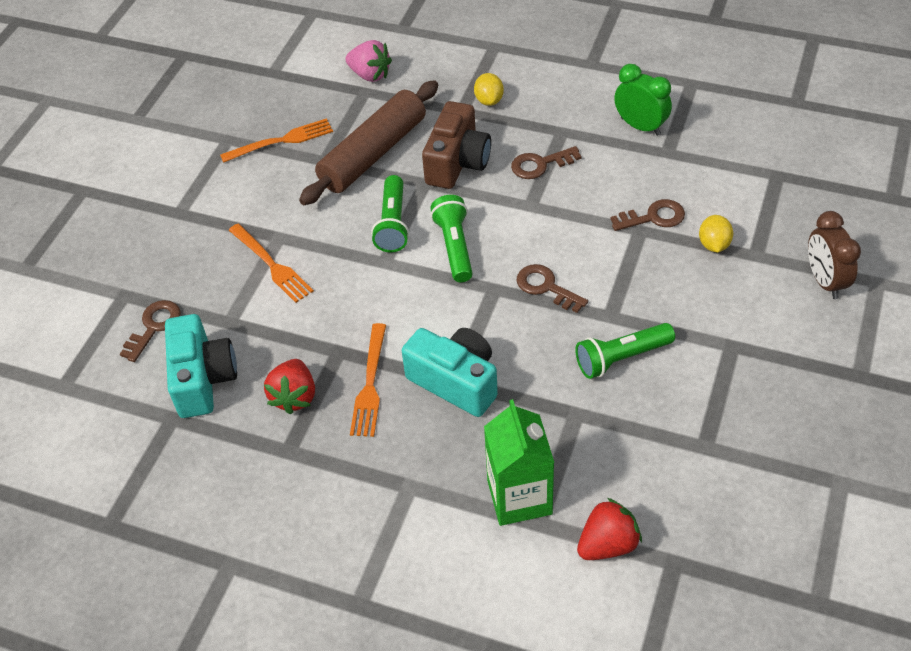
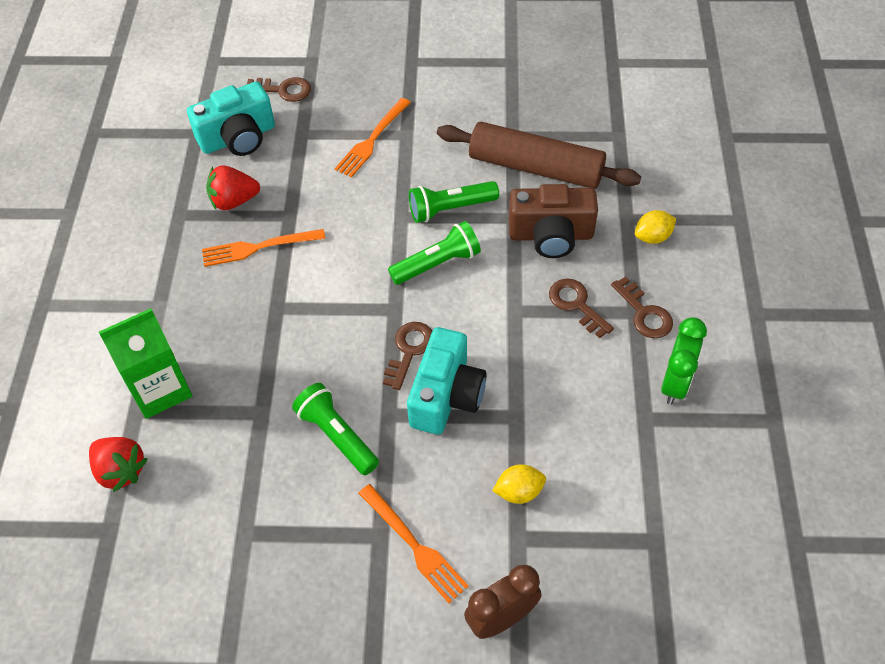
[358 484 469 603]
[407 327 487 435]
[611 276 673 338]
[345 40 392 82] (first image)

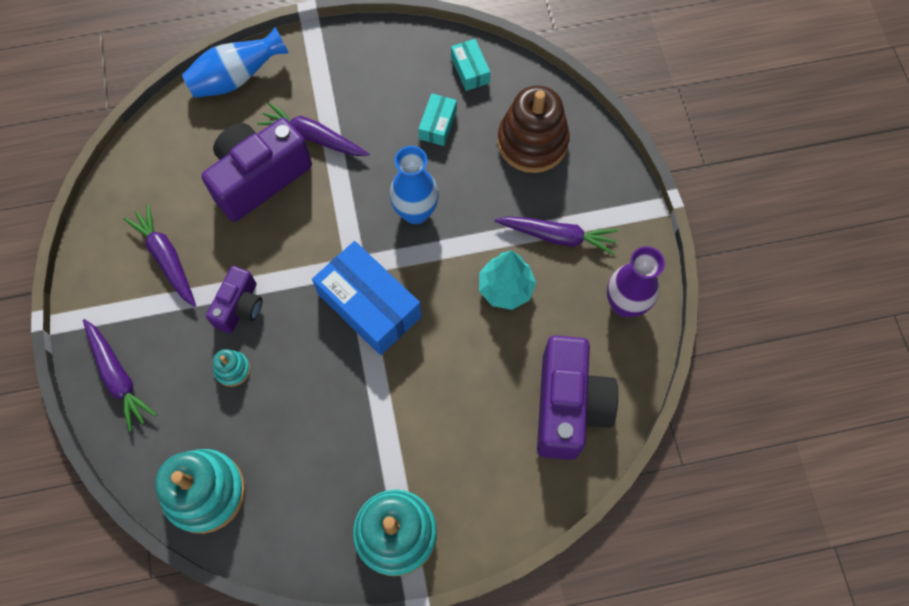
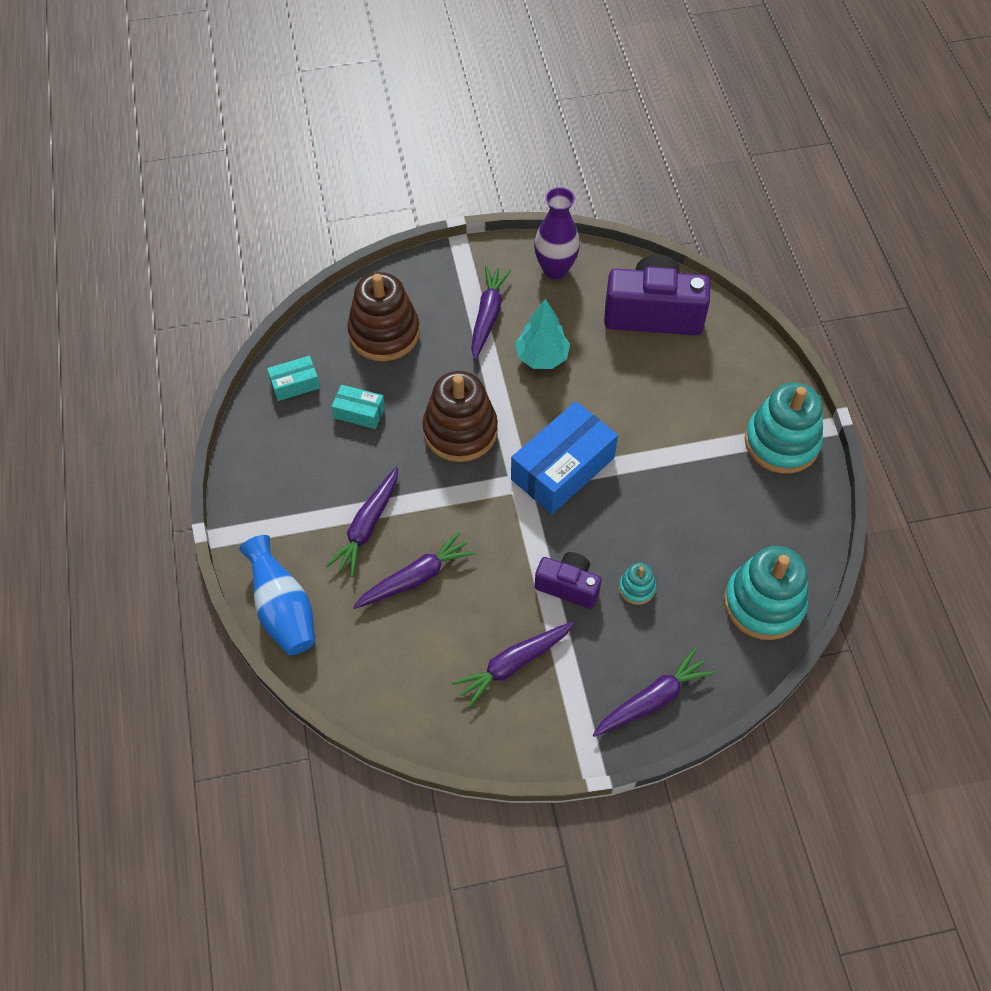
[353 531 475 609]
[422 371 498 462]

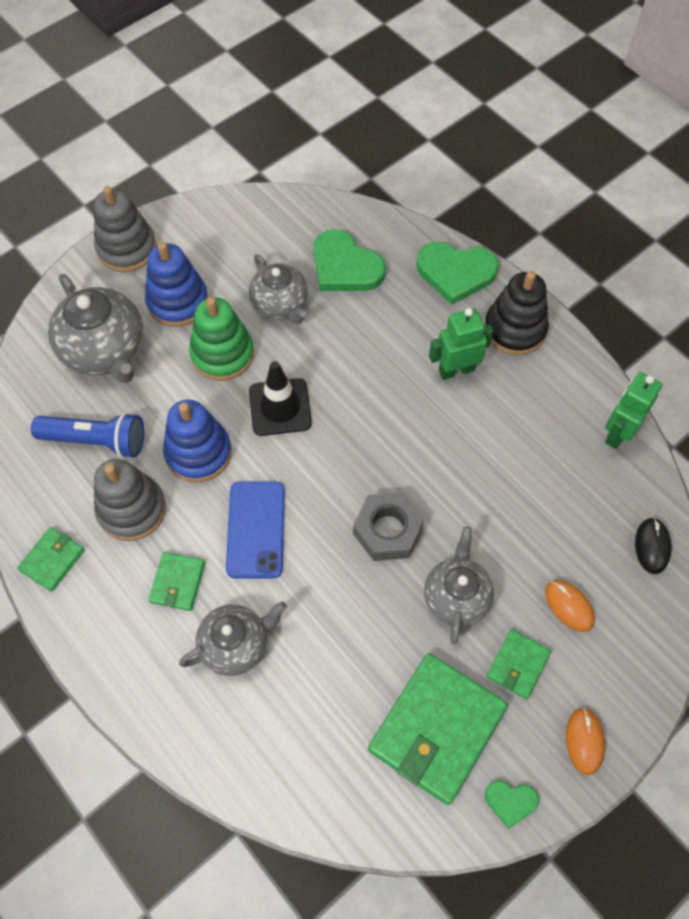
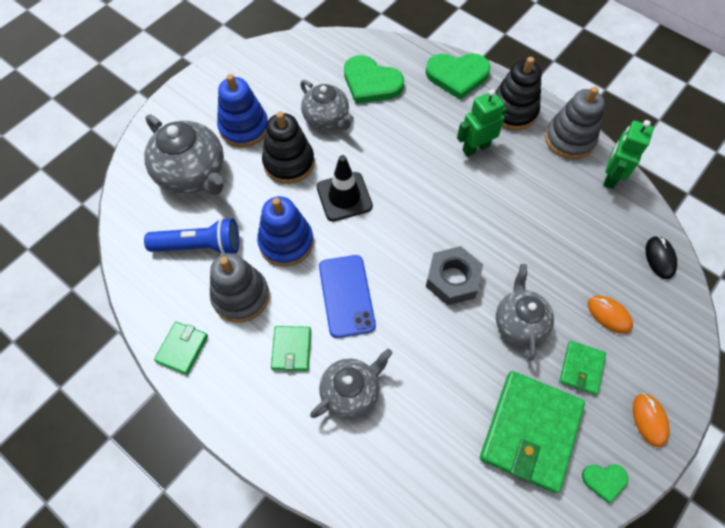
[262 111 315 184]
[545 86 605 159]

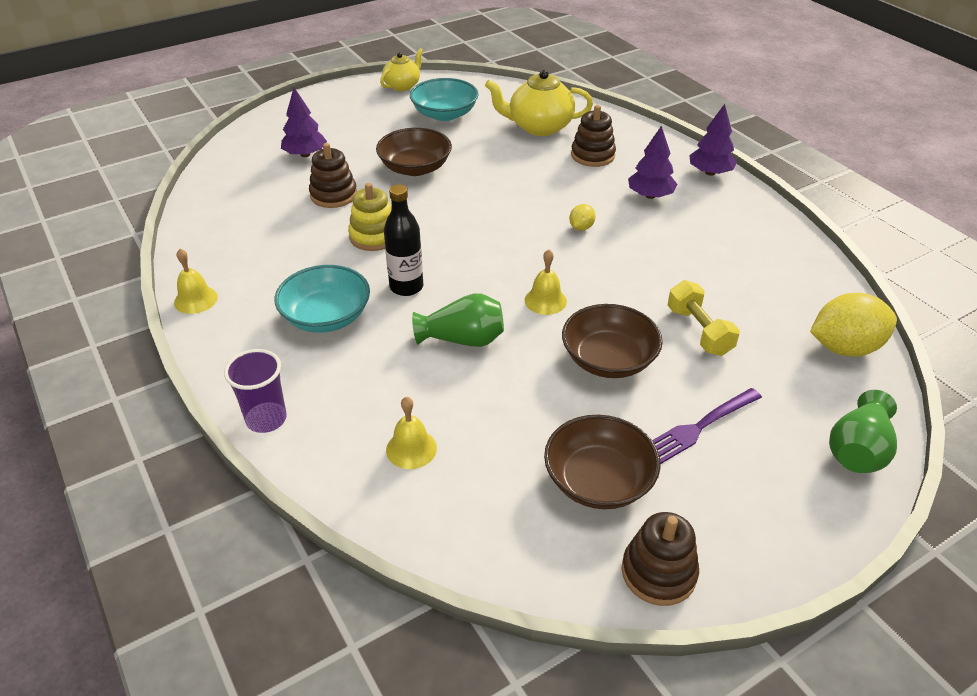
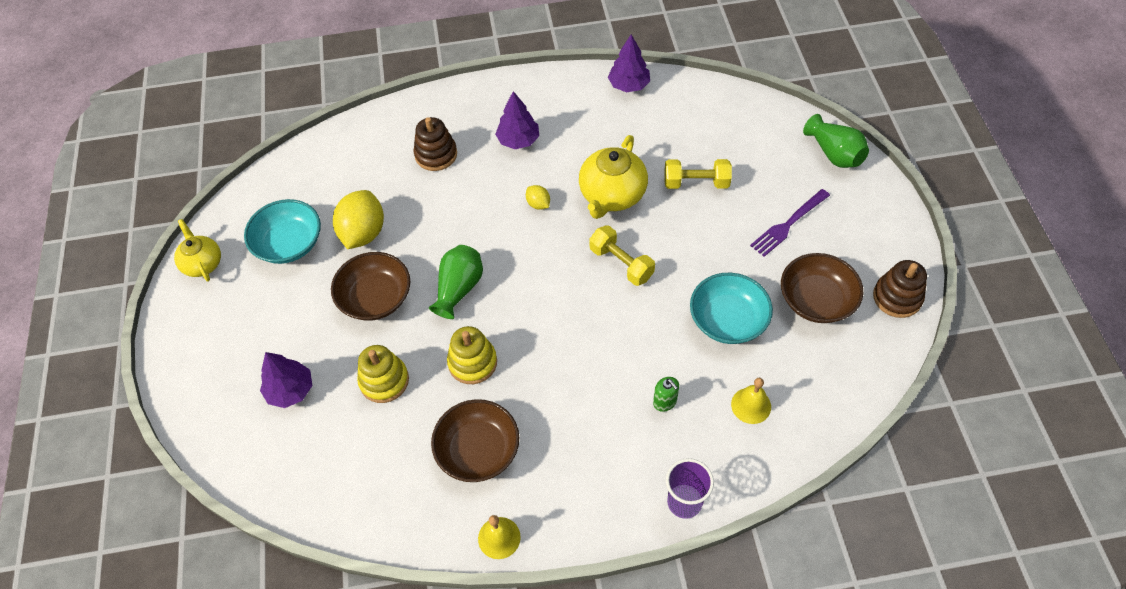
[333 190 384 249]
[357 345 409 403]
[429 245 483 319]
[431 399 519 482]
[579 135 648 219]
[589 225 655 286]
[608 35 650 92]
[653 377 679 412]
[690 273 773 344]
[750 189 830 257]
[384 184 423 296] (first image)

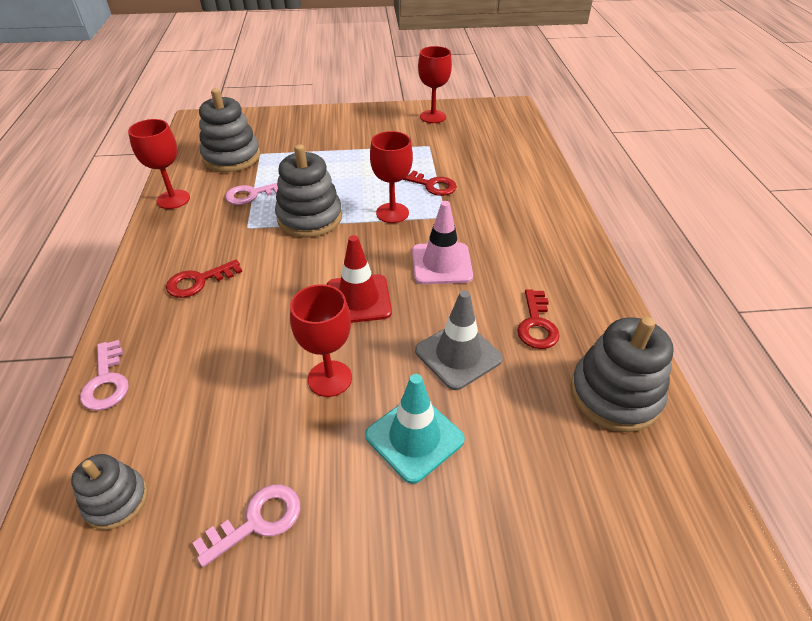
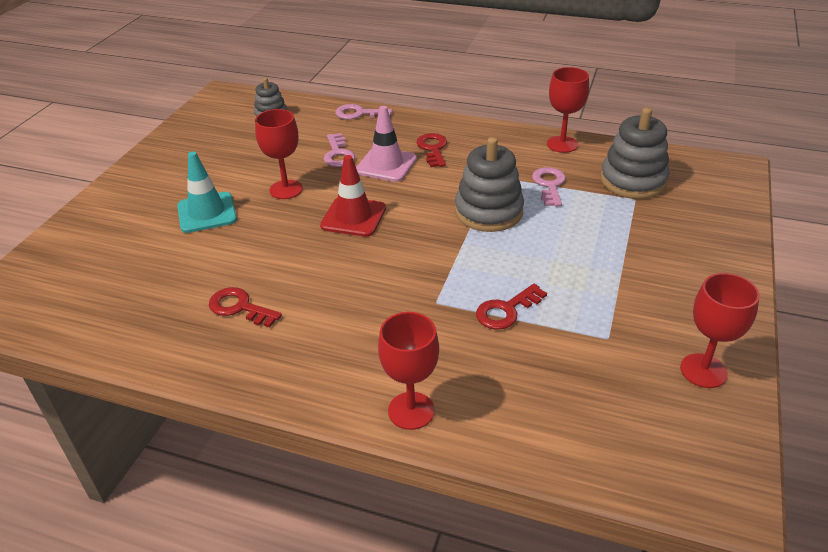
[324 133 355 167]
[356 106 417 182]
[378 312 439 430]
[415 290 503 390] (first image)
[570 317 674 432] (first image)

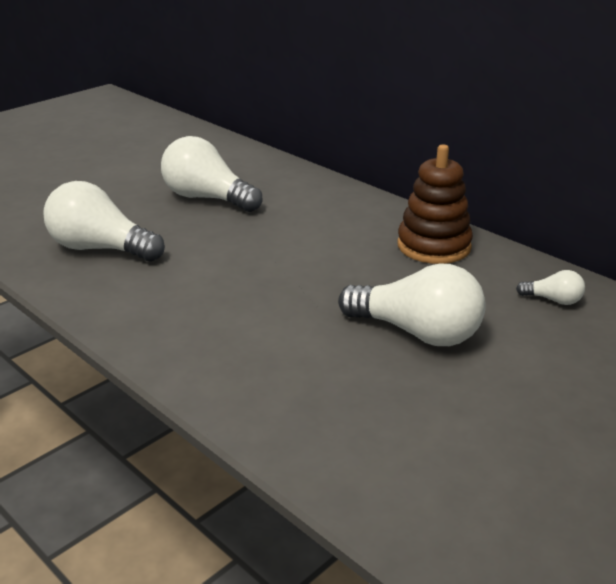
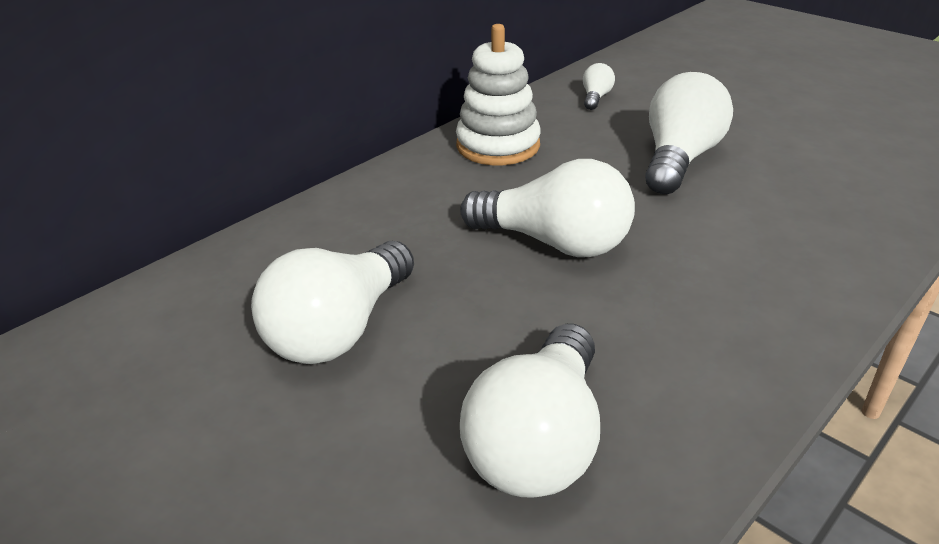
[456 24 541 165]
[460 159 635 257]

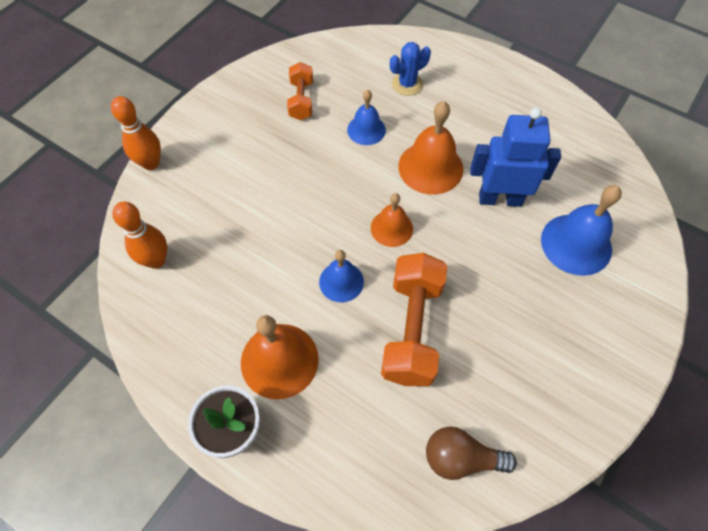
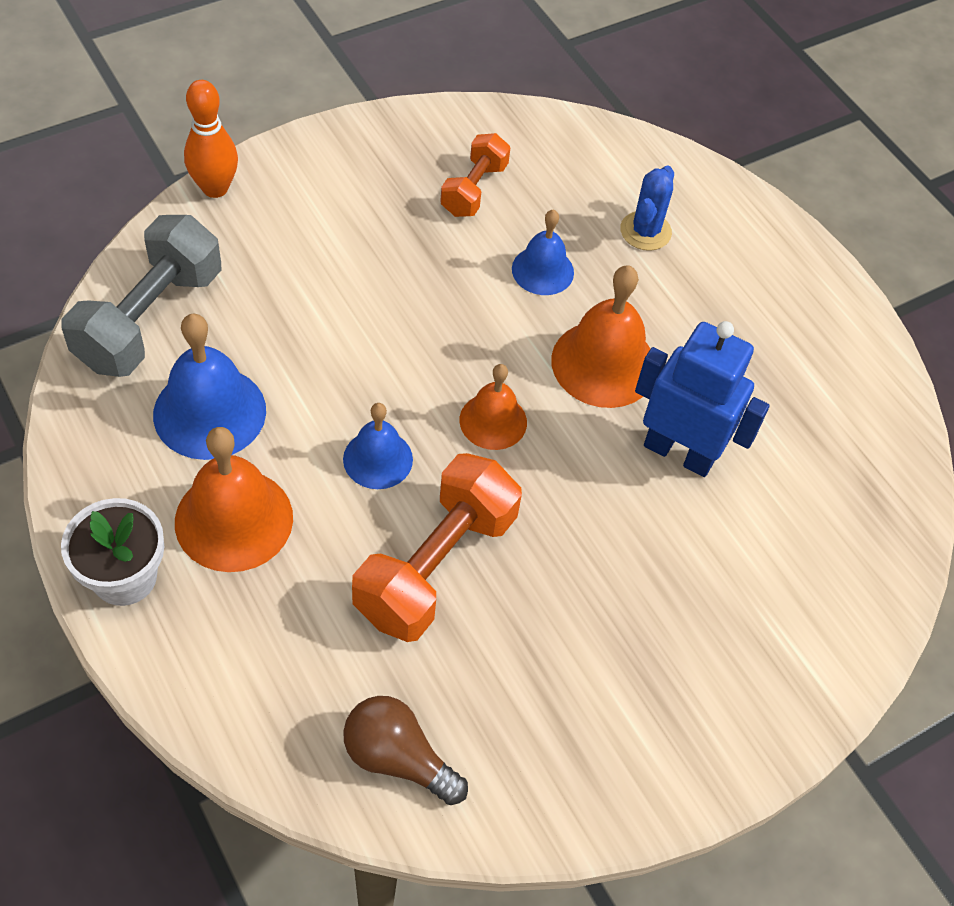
[61 215 221 377]
[153 313 266 460]
[620 166 674 251]

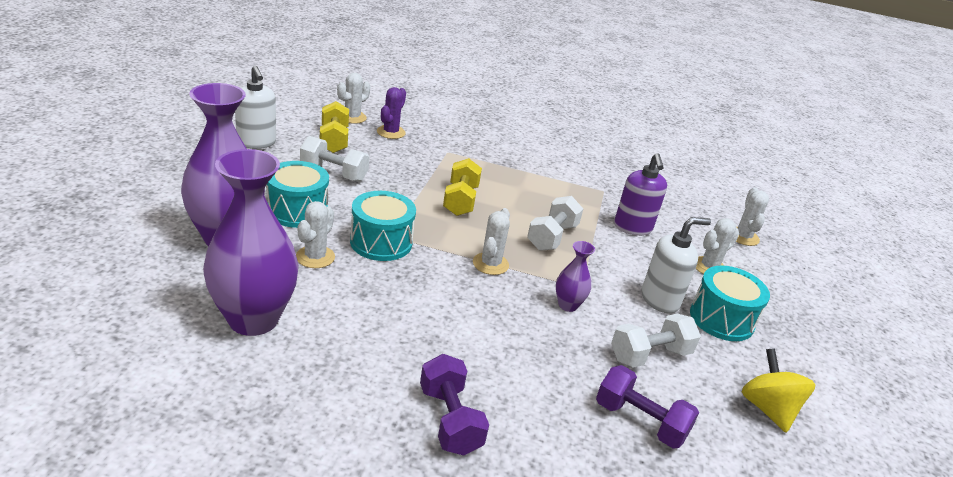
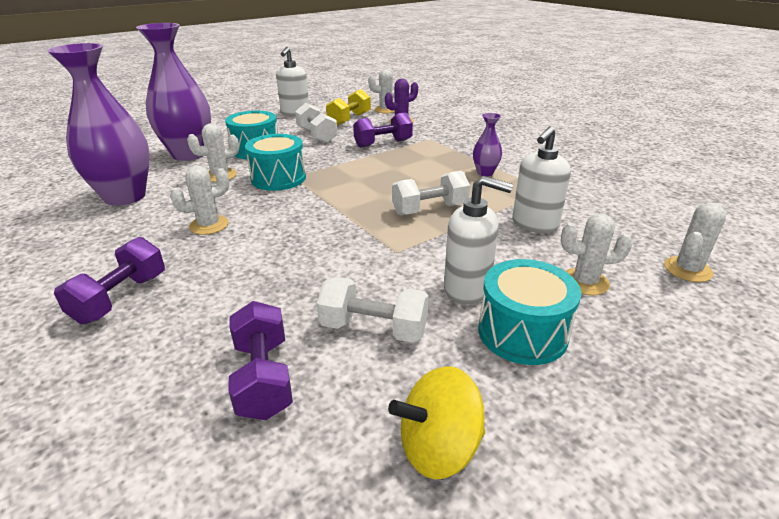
[170 165 229 235]
[353 112 413 148]
[388 366 485 479]
[473 113 502 177]
[512 126 571 233]
[443 158 482 216] (first image)

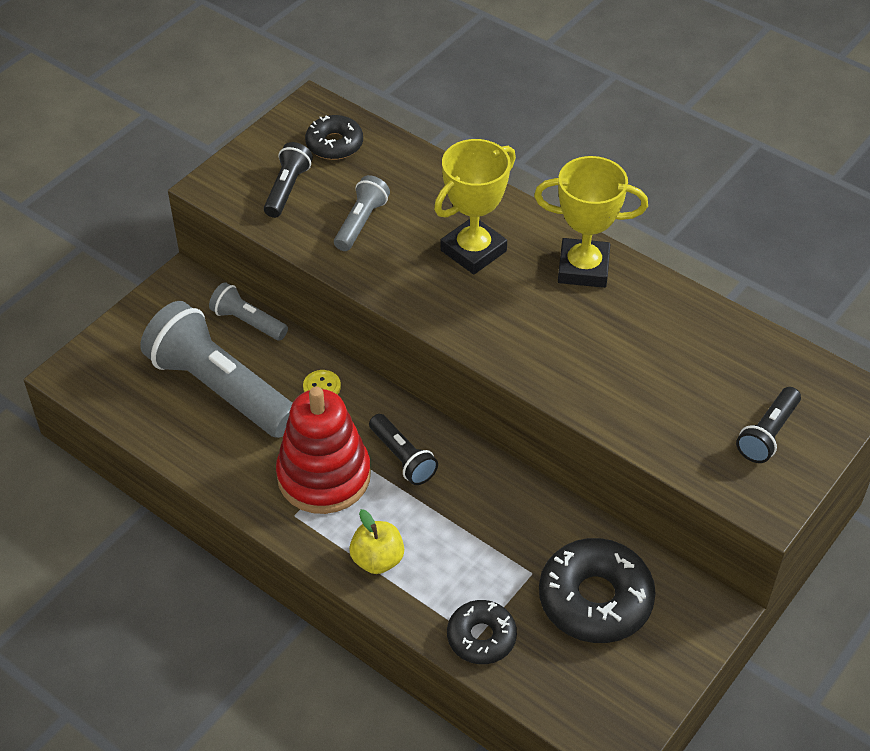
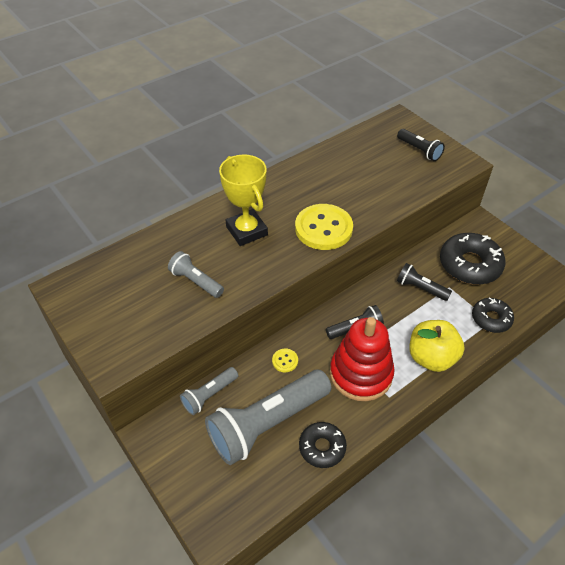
[295 204 353 250]
[299 422 347 468]
[397 263 452 301]
[410 320 465 372]
[534 156 648 288] (first image)

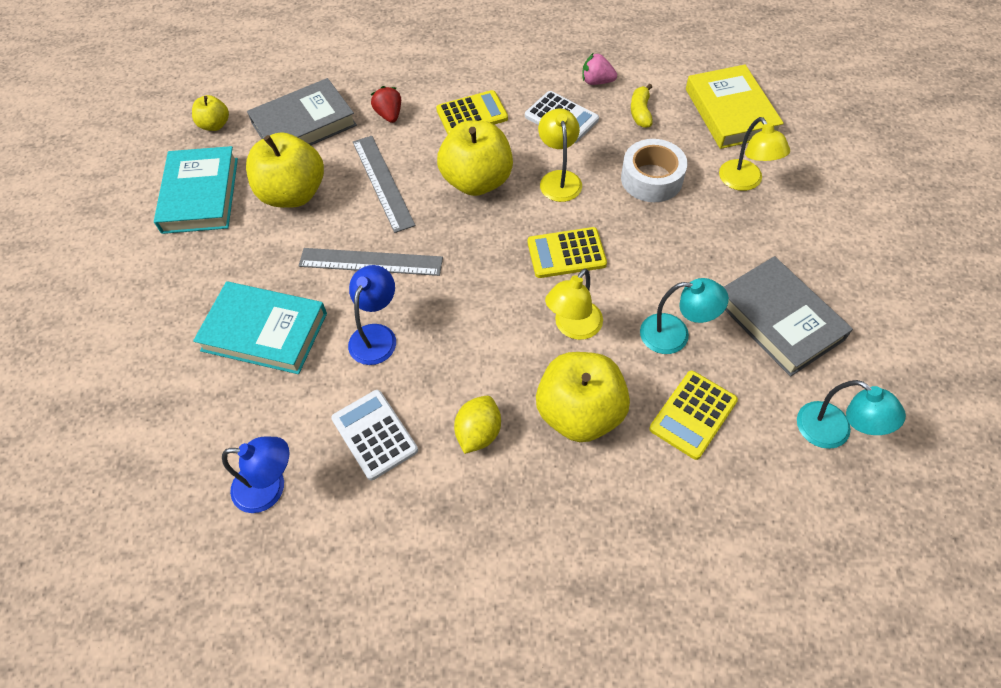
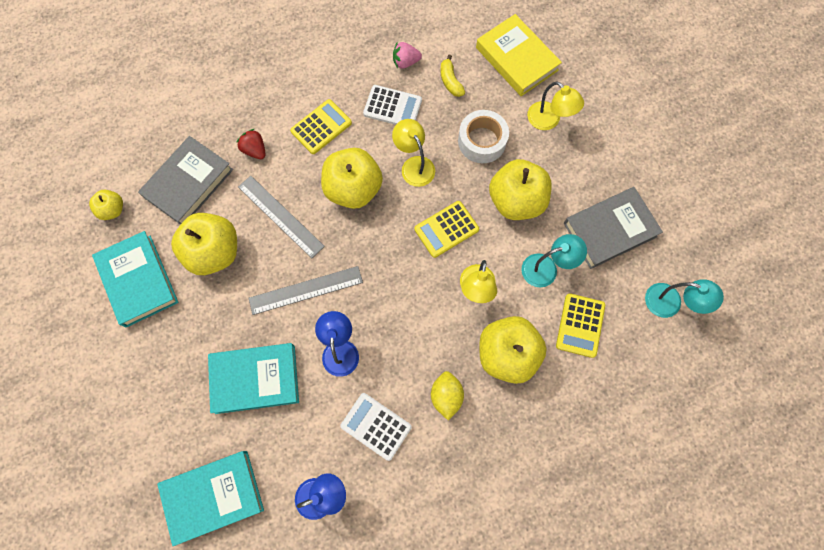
[157 451 264 546]
[489 159 552 220]
[564 187 663 269]

